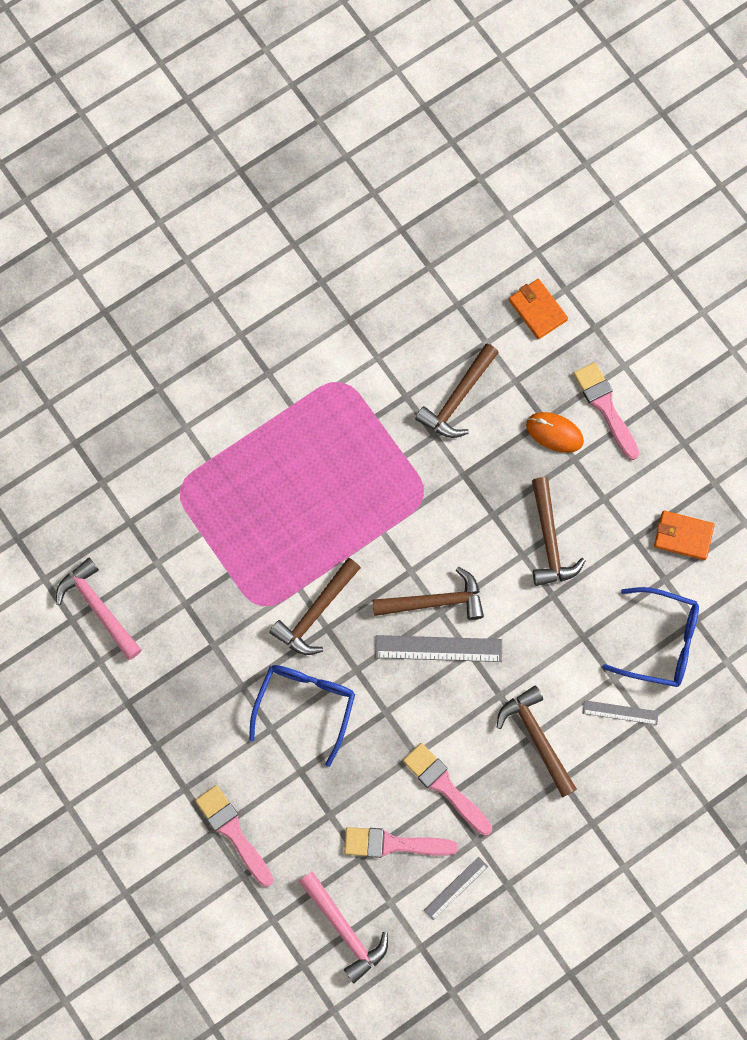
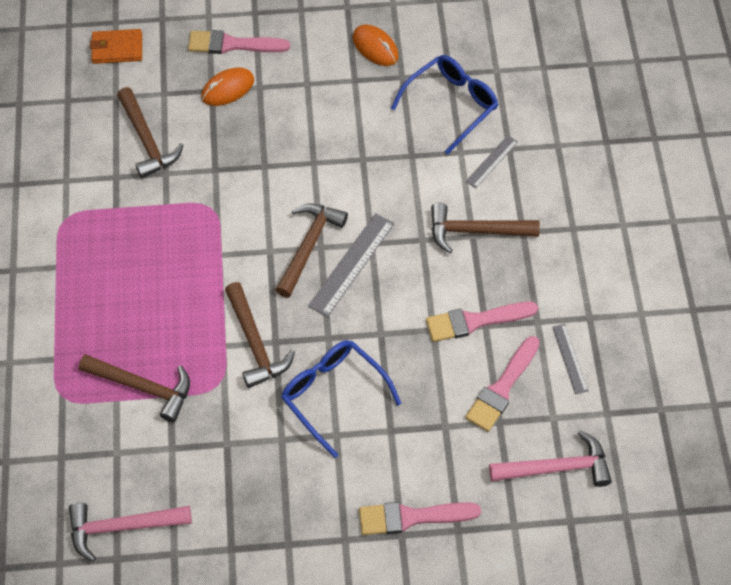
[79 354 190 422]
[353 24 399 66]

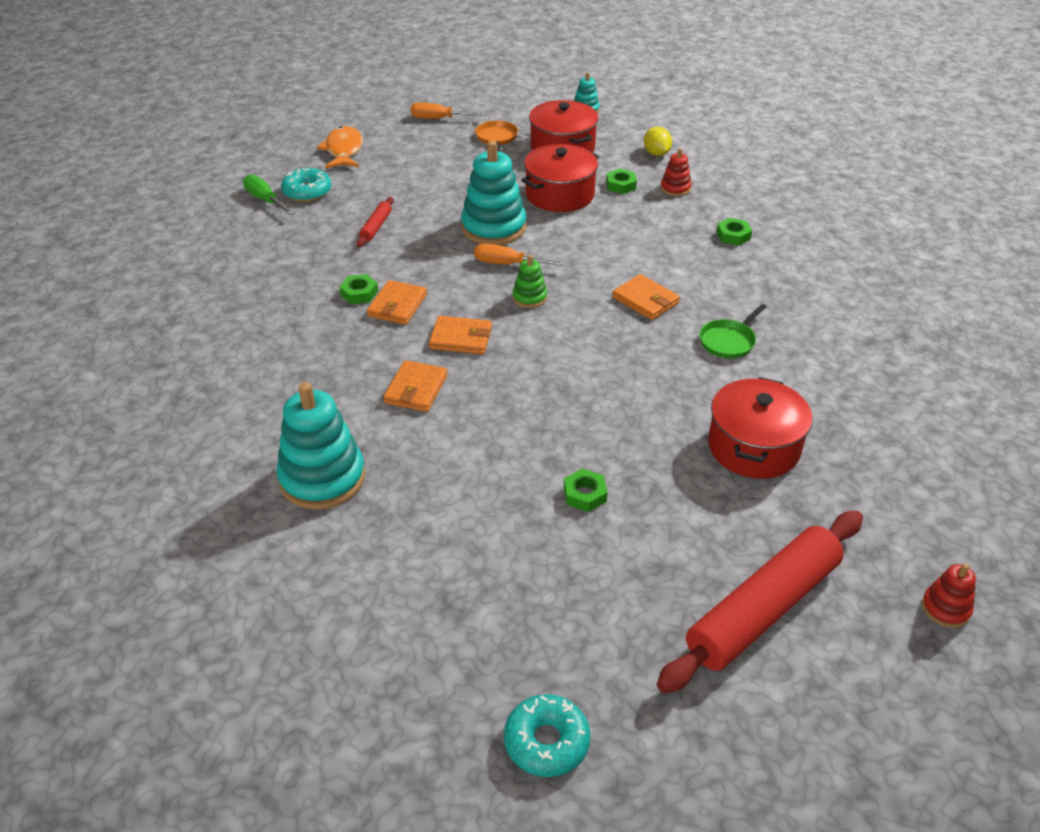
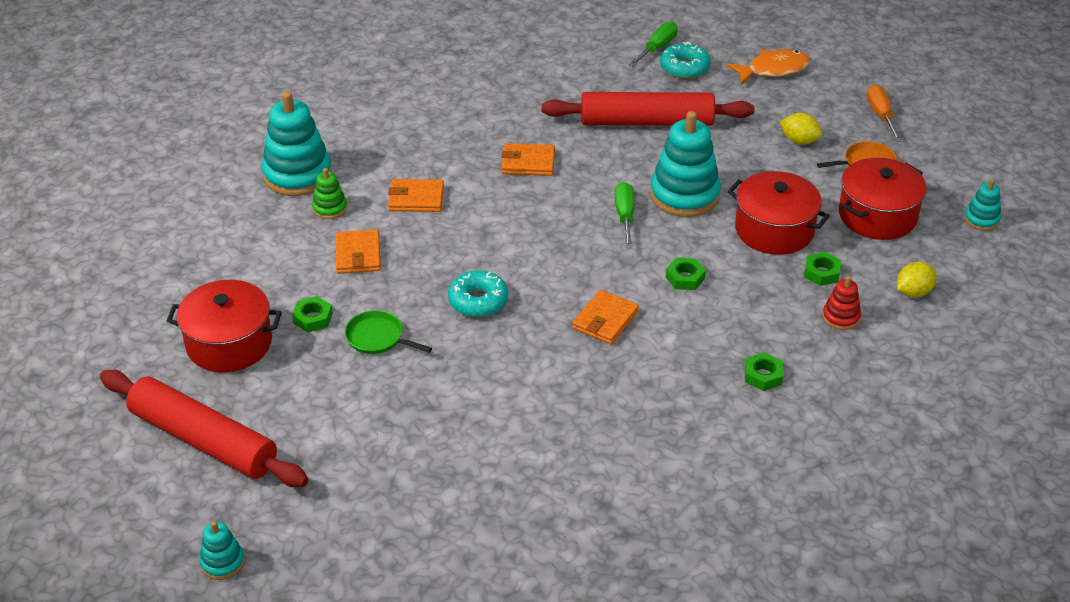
[167 280 282 372]
[199 521 245 580]
[312 168 347 219]
[336 229 381 274]
[345 310 432 354]
[448 270 508 317]
[542 92 755 126]
[615 182 634 248]
[666 258 706 290]
[780 113 822 145]

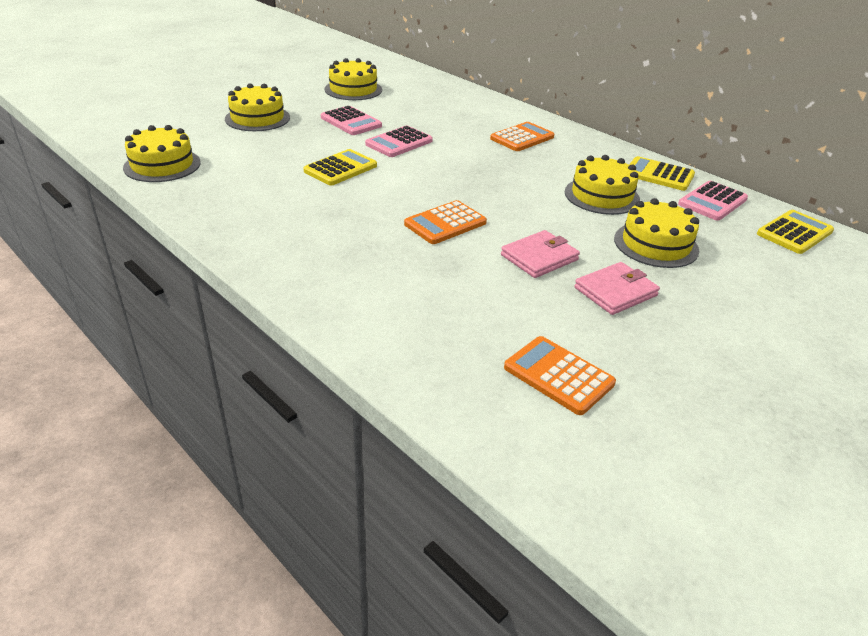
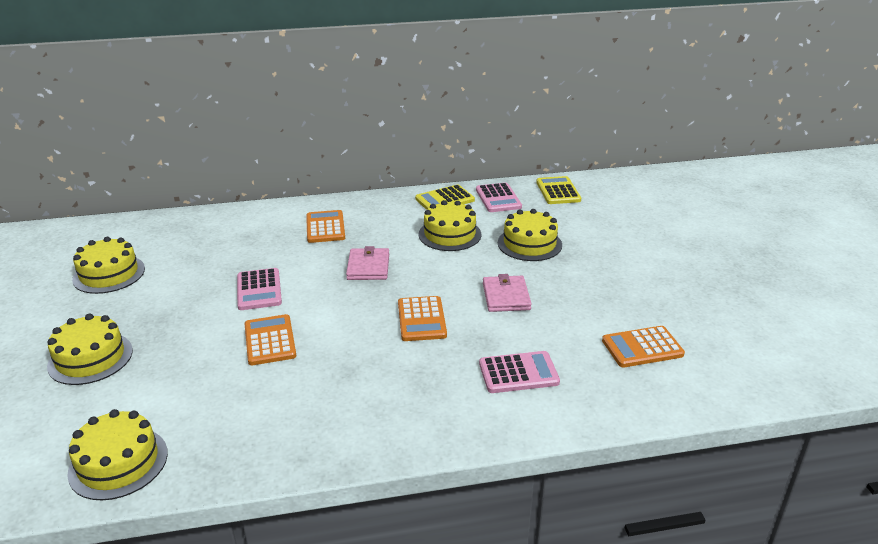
[244 314 296 365]
[346 246 389 280]
[479 351 560 393]

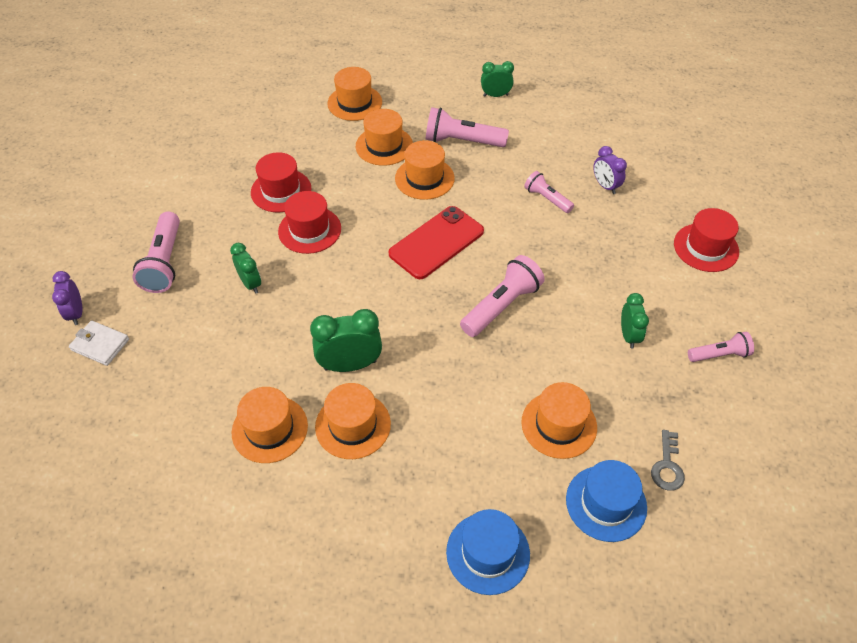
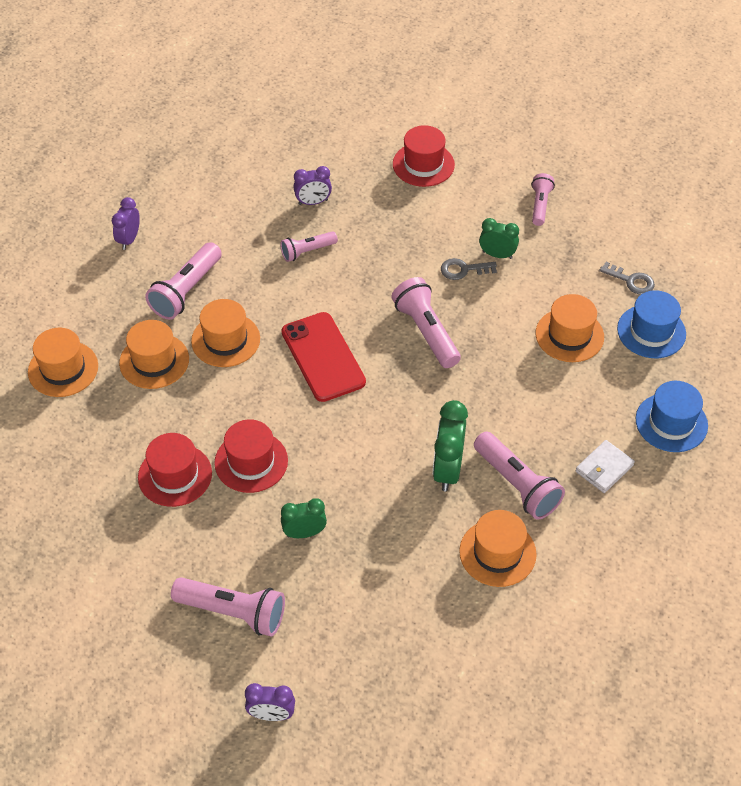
[112 197 140 250]
[441 258 497 280]
[474 431 565 520]
[576 440 635 493]

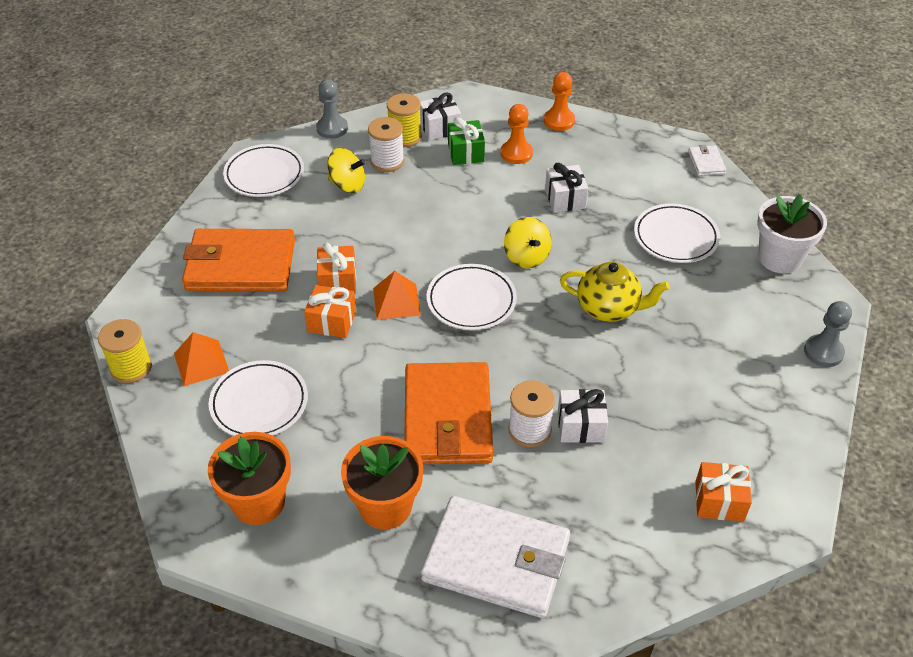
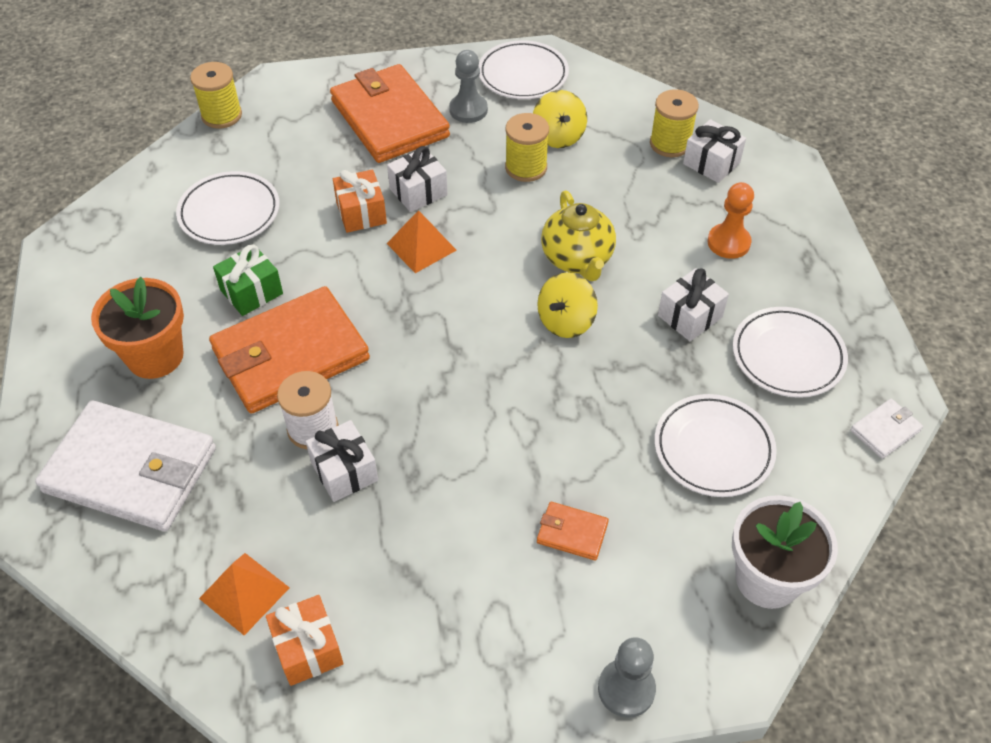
[35 400 216 531]
[199 553 290 635]
[213 245 283 316]
[387 146 448 212]
[449 50 488 123]
[505 113 549 182]
[537 502 609 561]
[541 190 616 281]
[733 307 848 398]
[208 432 291 525] (first image)
[368 117 404 172] (first image)
[544 72 575 131] (first image)

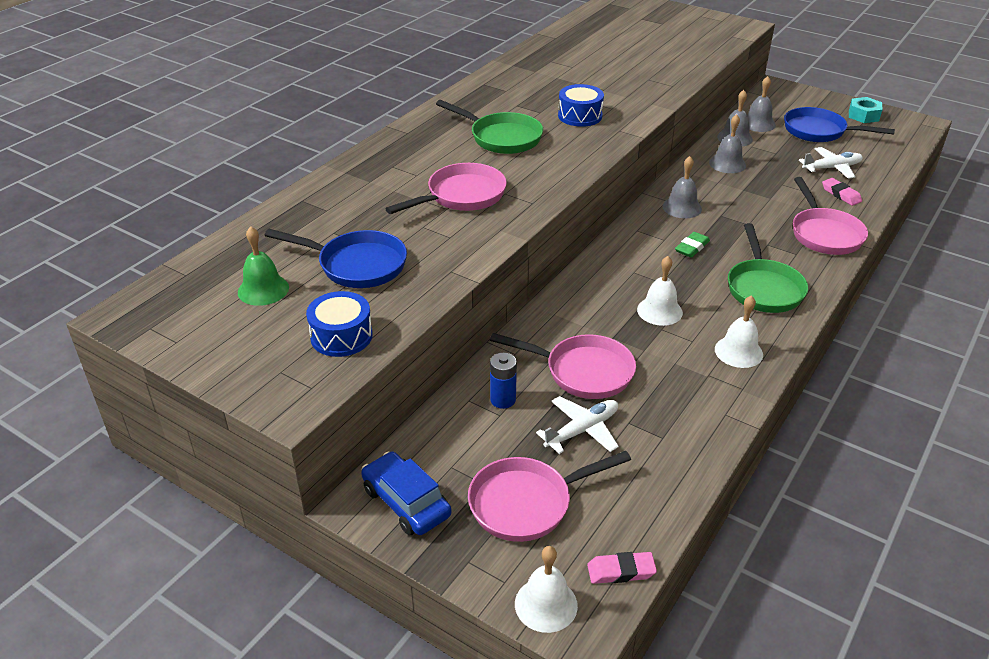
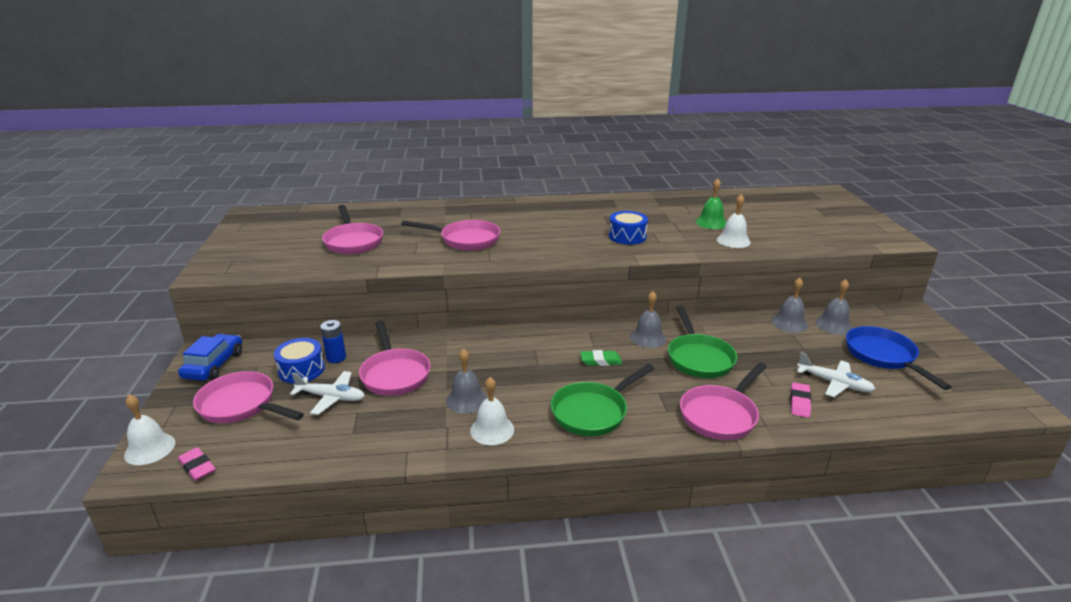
[274 338 325 383]
[322 205 383 254]
[446 349 487 413]
[668 306 737 378]
[695 178 726 229]
[717 194 751 248]
[849 97 883 123] (first image)

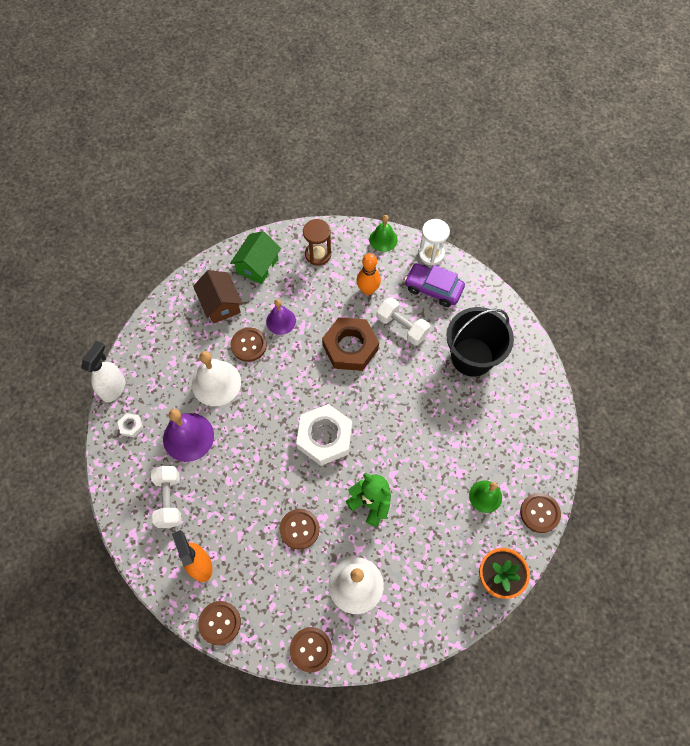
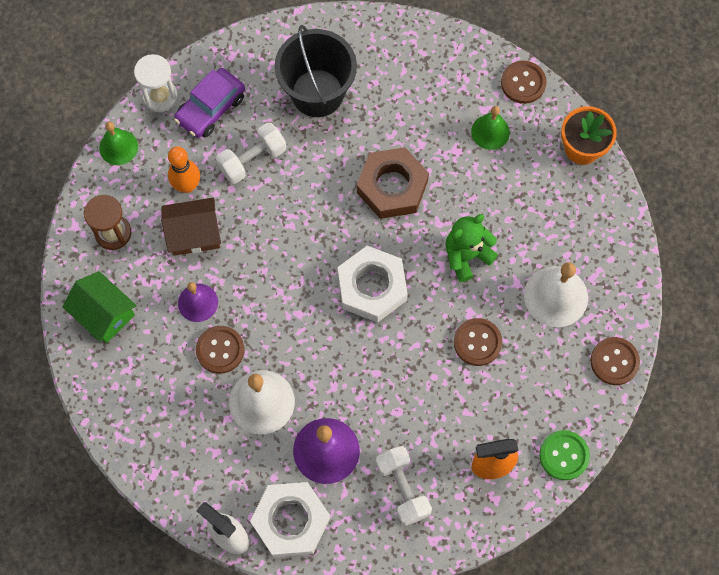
[161 197 221 256]
[250 482 330 557]
[357 147 429 219]
[376 446 432 526]
[539 430 590 480]

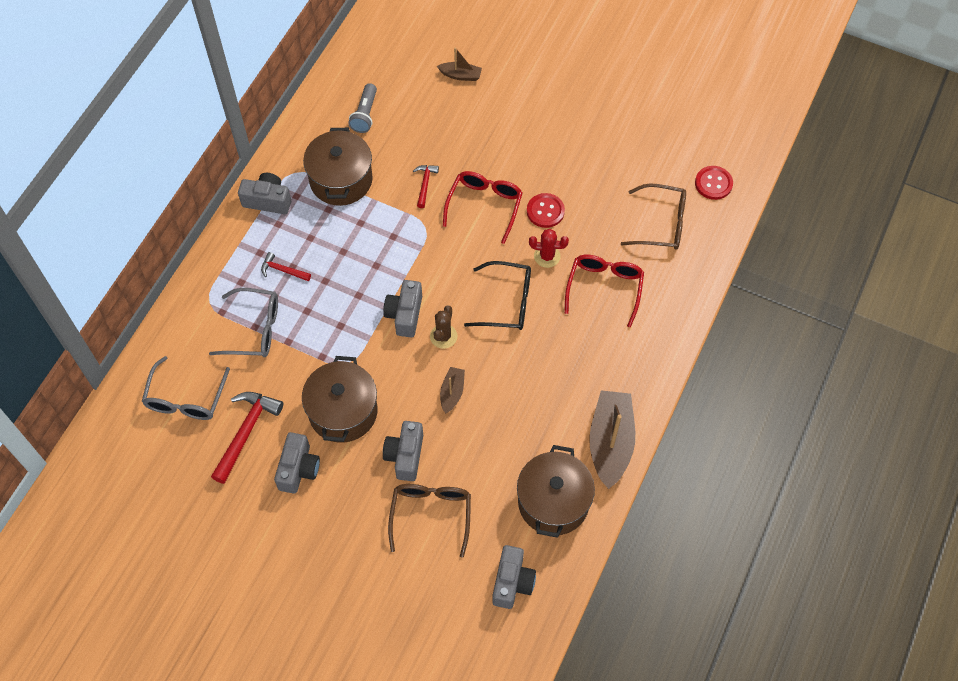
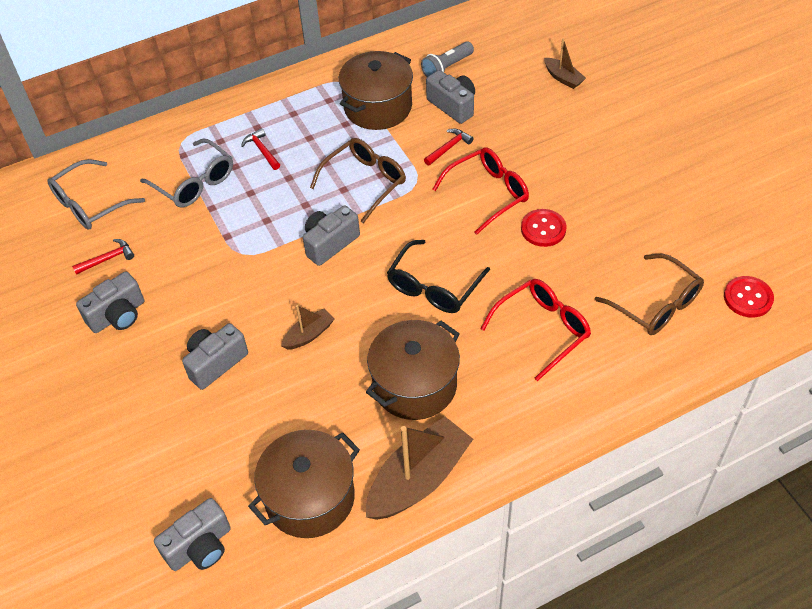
[72 239 134 275]
[310 138 406 224]
[366 320 460 420]
[387 240 490 313]
[426 70 475 124]
[430 305 458 349] (first image)
[529 229 569 268] (first image)

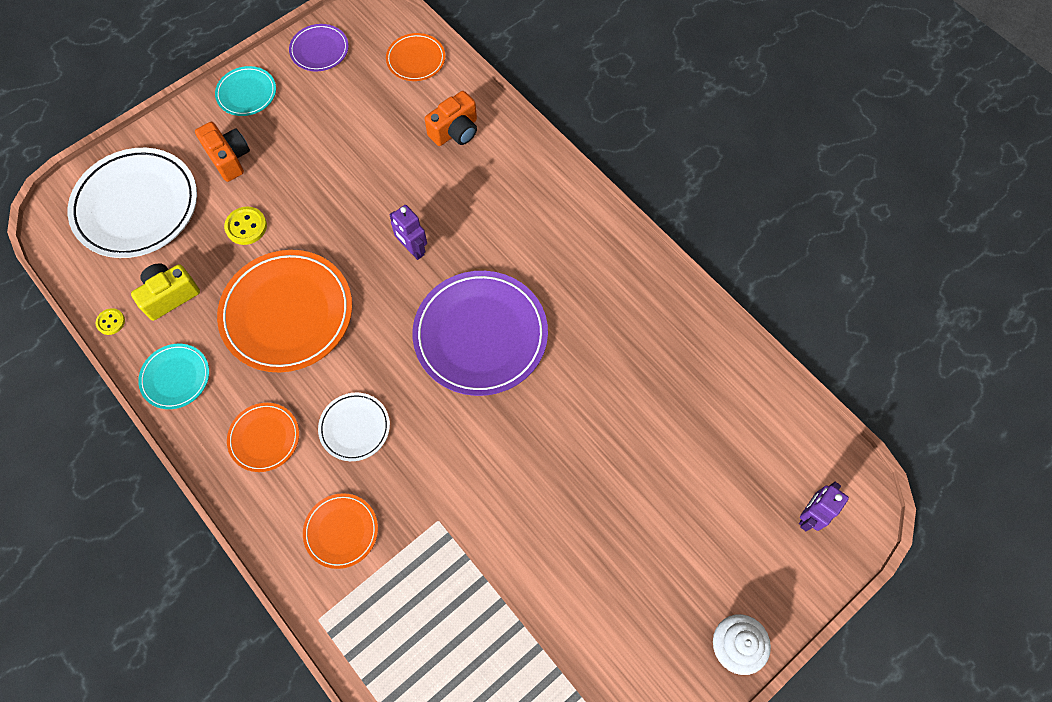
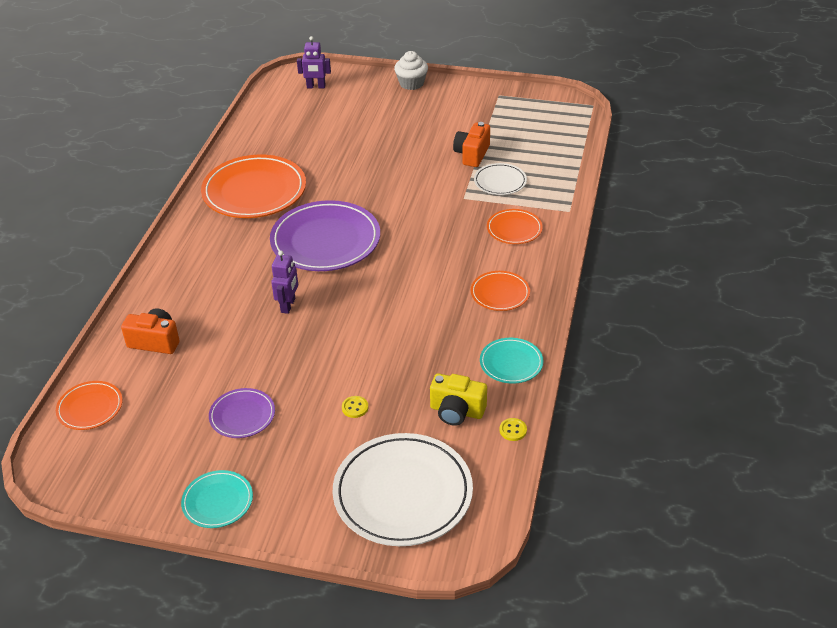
[201 155 306 218]
[209 388 275 438]
[342 396 368 418]
[453 122 490 167]
[474 163 527 195]

